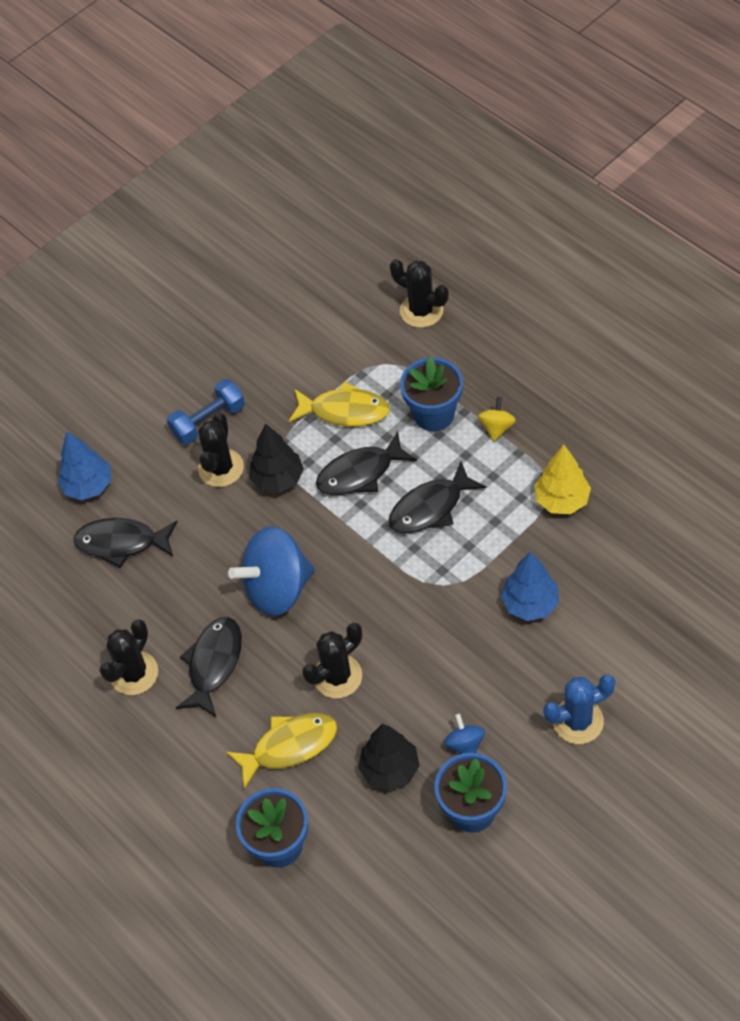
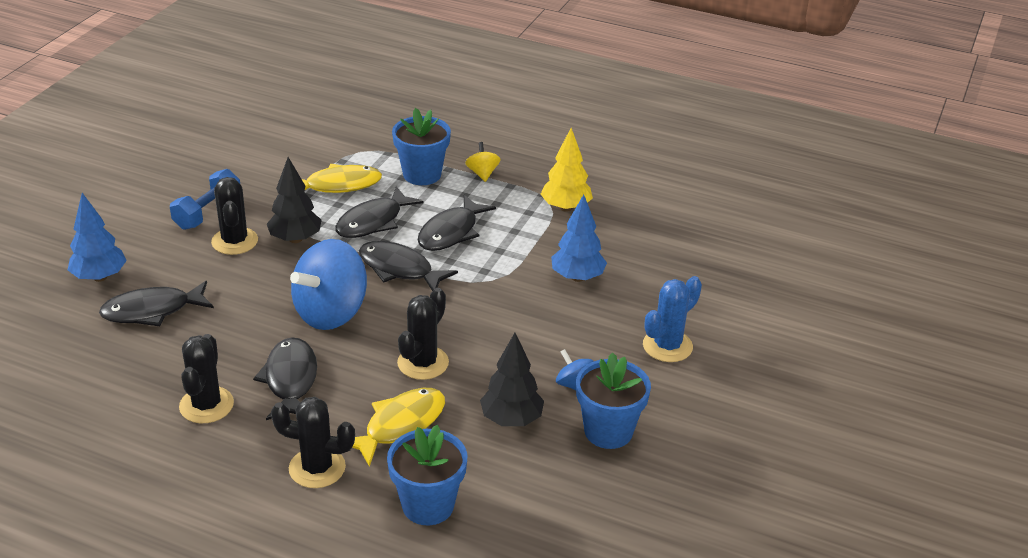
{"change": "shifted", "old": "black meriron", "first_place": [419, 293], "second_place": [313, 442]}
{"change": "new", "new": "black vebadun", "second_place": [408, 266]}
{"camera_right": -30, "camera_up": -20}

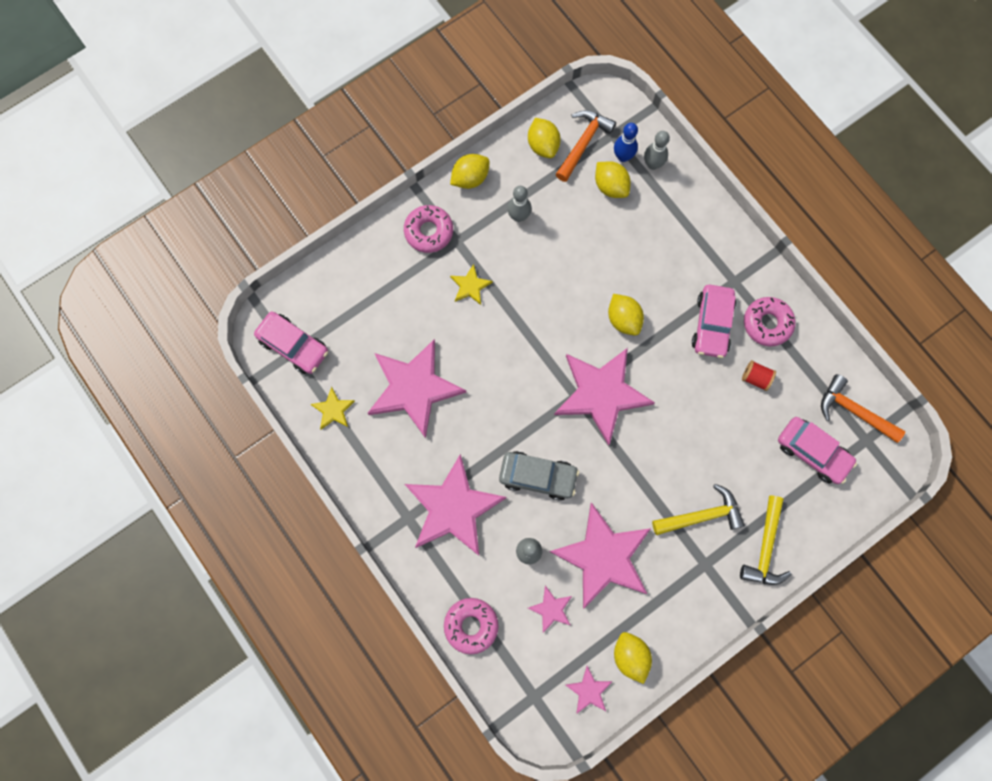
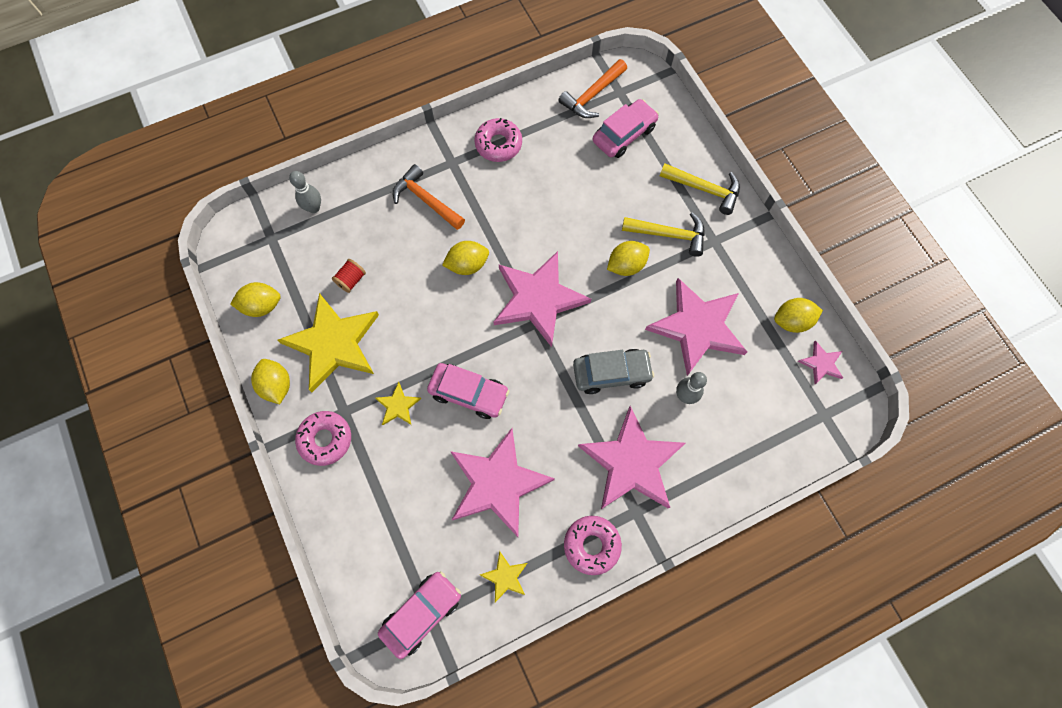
{"change": "shifted", "old": "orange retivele", "first_place": [585, 146], "second_place": [429, 197]}
{"change": "gone", "old": "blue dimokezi", "first_place": [626, 142]}
{"change": "shifted", "old": "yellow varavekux", "first_place": [613, 179], "second_place": [628, 258]}
{"change": "swapped", "old": "grey dimokezi", "new": "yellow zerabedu", "first_place": [519, 204], "second_place": [328, 342]}
{"change": "shifted", "old": "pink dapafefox", "first_place": [714, 321], "second_place": [468, 391]}
{"change": "shifted", "old": "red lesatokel", "first_place": [759, 375], "second_place": [349, 276]}
{"change": "rotated", "old": "grey dapafefox", "first_place": [539, 476], "second_place": [613, 371], "degrees": 60}
{"change": "rotated", "old": "yellow retivele", "first_place": [698, 509], "second_place": [663, 234], "degrees": 105}
{"change": "gone", "old": "pink zerabedu", "first_place": [550, 609]}
{"change": "shifted", "old": "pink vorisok", "first_place": [471, 626], "second_place": [593, 545]}
{"camera_right": -80, "camera_up": -5}

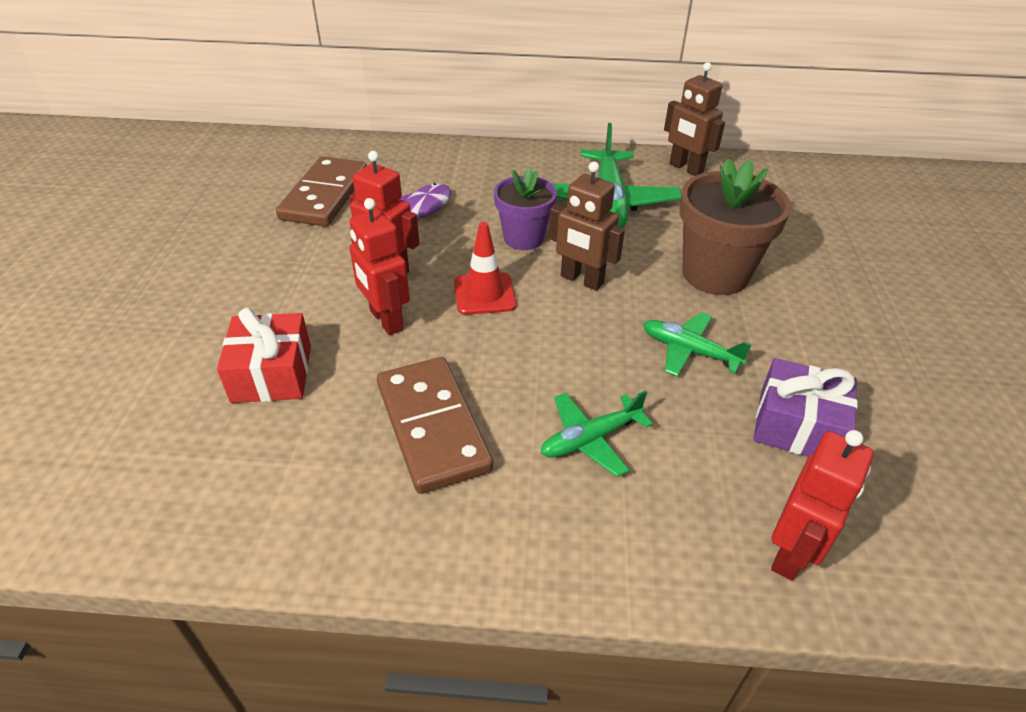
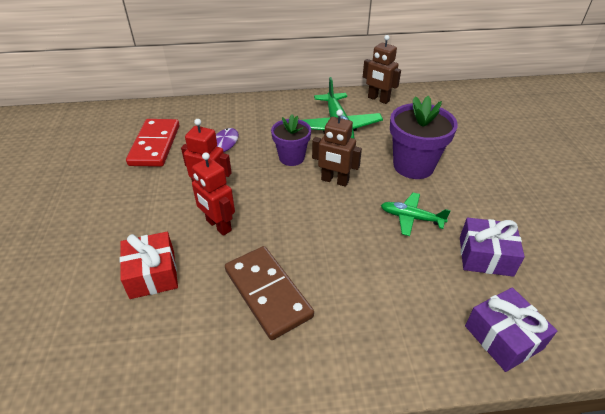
{"change": "repainted", "old": "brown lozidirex", "new": "red lozidirex", "first_place": [321, 191], "second_place": [152, 143]}
{"change": "repainted", "old": "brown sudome", "new": "purple sudome", "first_place": [735, 227], "second_place": [424, 137]}
{"change": "gone", "old": "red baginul", "first_place": [485, 268]}
{"change": "gone", "old": "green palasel", "first_place": [597, 433]}
{"change": "swapped", "old": "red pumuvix", "new": "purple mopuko", "first_place": [822, 505], "second_place": [511, 329]}
{"camera_right": -10, "camera_up": 0}

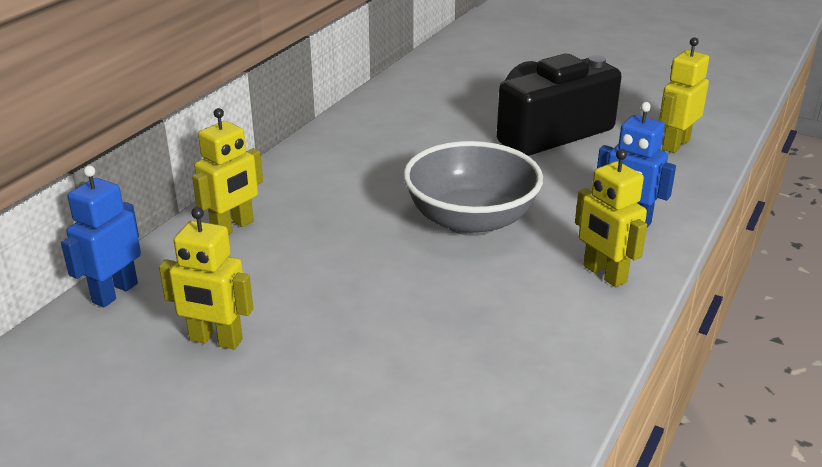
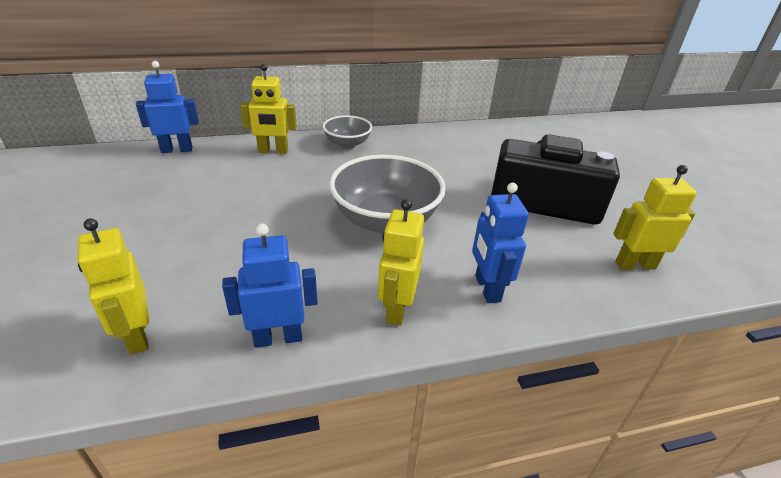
{"change": "shifted", "old": "yellow pumuvix", "first_place": [206, 278], "second_place": [113, 286]}
{"change": "new", "new": "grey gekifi", "second_place": [347, 131]}
{"change": "new", "new": "blue pumuvix", "second_place": [270, 286]}
{"camera_right": 45, "camera_up": 5}

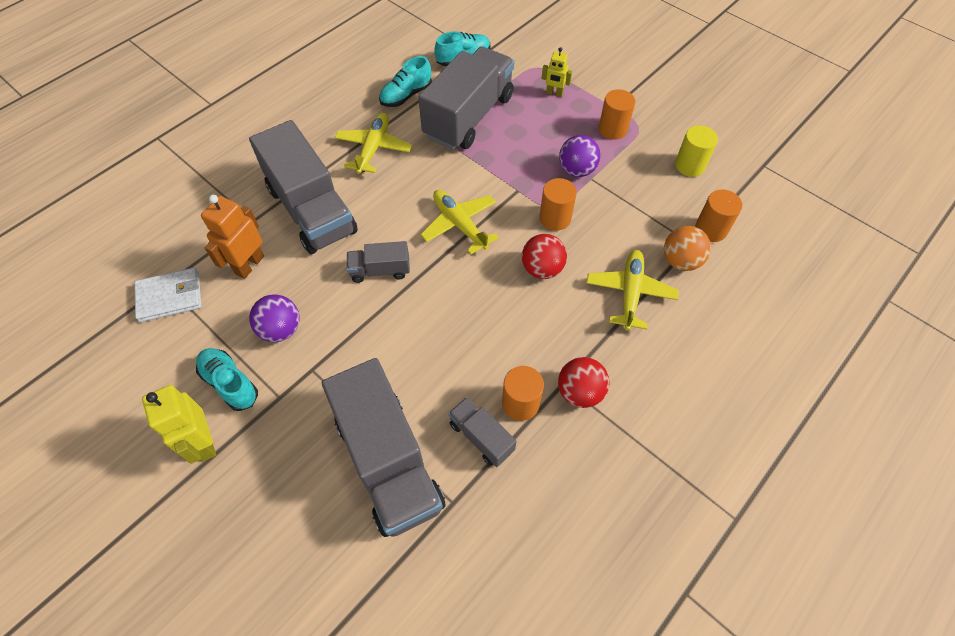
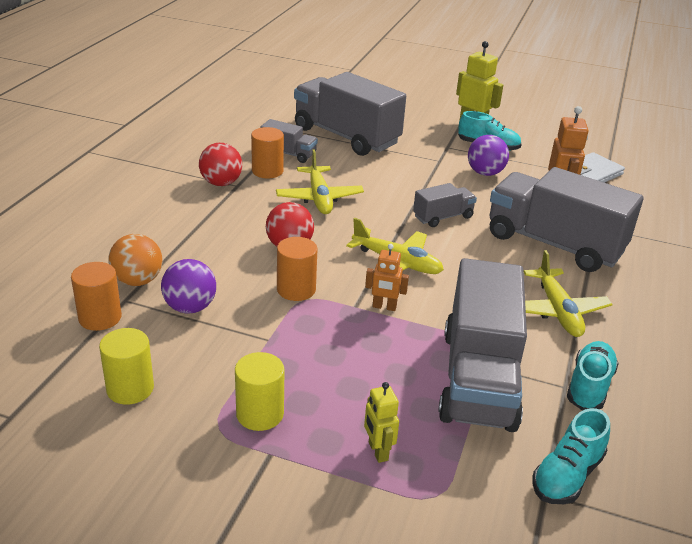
{"change": "rotated", "old": "yellow pumuvix", "first_place": [557, 72], "second_place": [381, 422], "degrees": -105}
{"change": "repainted", "old": "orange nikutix", "new": "yellow nikutix", "first_place": [617, 114], "second_place": [259, 391]}
{"change": "shifted", "old": "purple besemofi", "first_place": [580, 156], "second_place": [188, 286]}
{"change": "shifted", "old": "yellow palasel", "first_place": [632, 290], "second_place": [320, 182]}
{"change": "new", "new": "orange pumuvix", "second_place": [387, 277]}
{"camera_right": 155, "camera_up": -25}

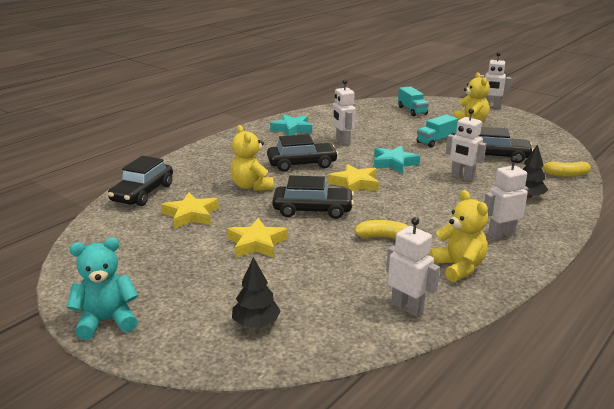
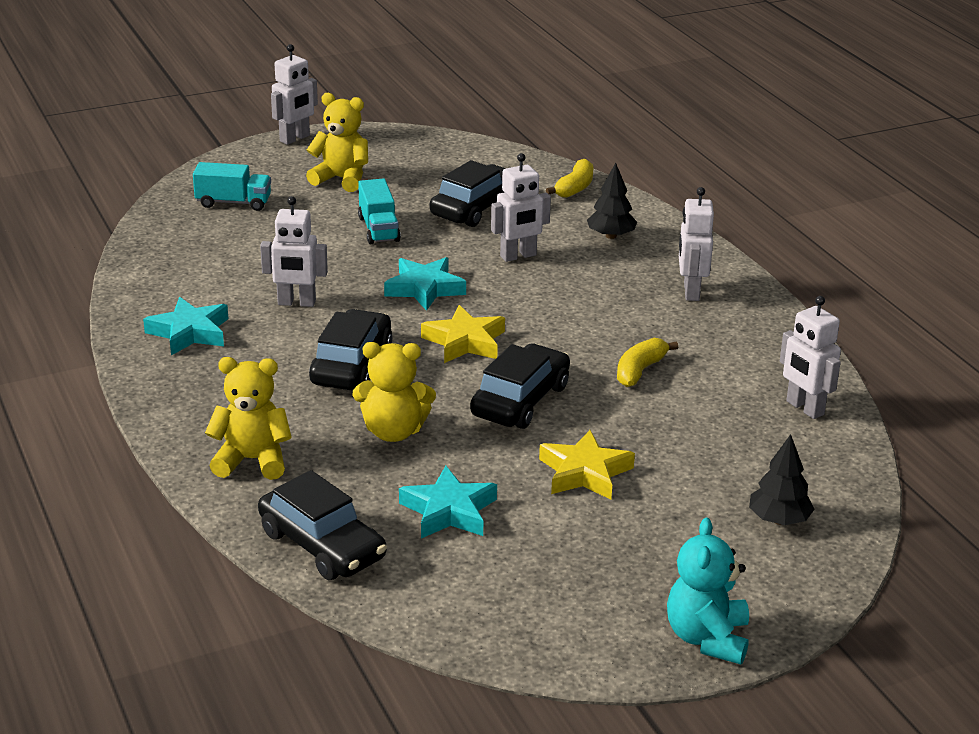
{"change": "shifted", "old": "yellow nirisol", "first_place": [458, 236], "second_place": [248, 418]}
{"change": "repainted", "old": "yellow zerabedu", "new": "turquoise zerabedu", "first_place": [190, 210], "second_place": [448, 502]}
{"change": "rotated", "old": "white pumuvix", "first_place": [413, 267], "second_place": [810, 357], "degrees": -105}
{"camera_right": -65, "camera_up": 5}

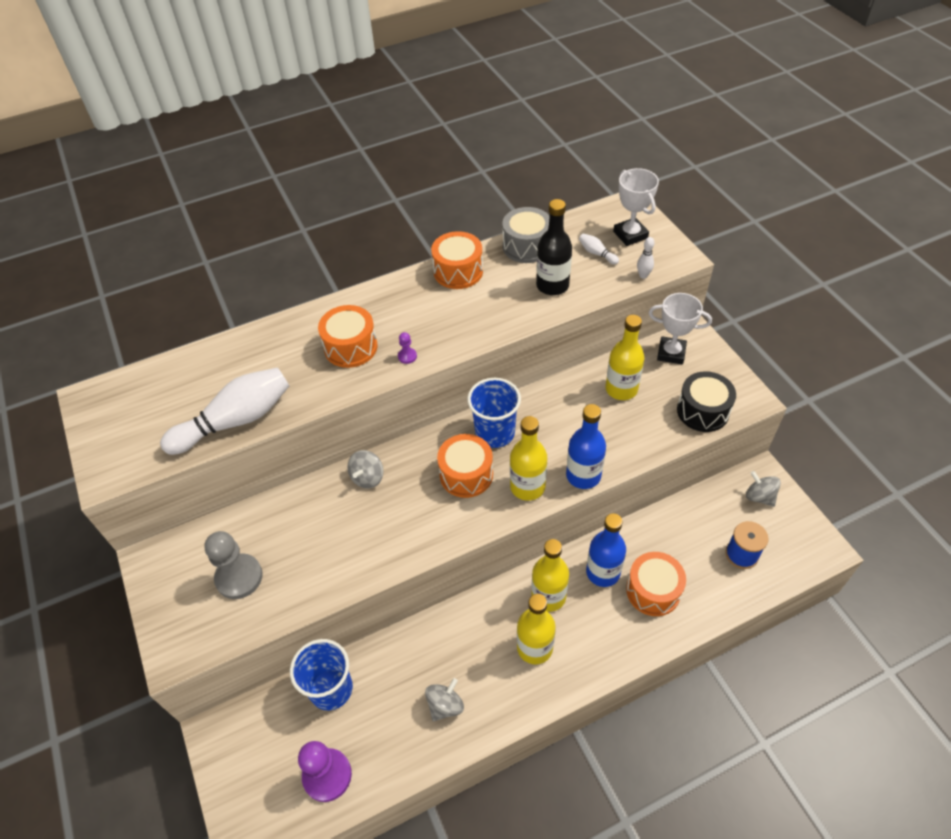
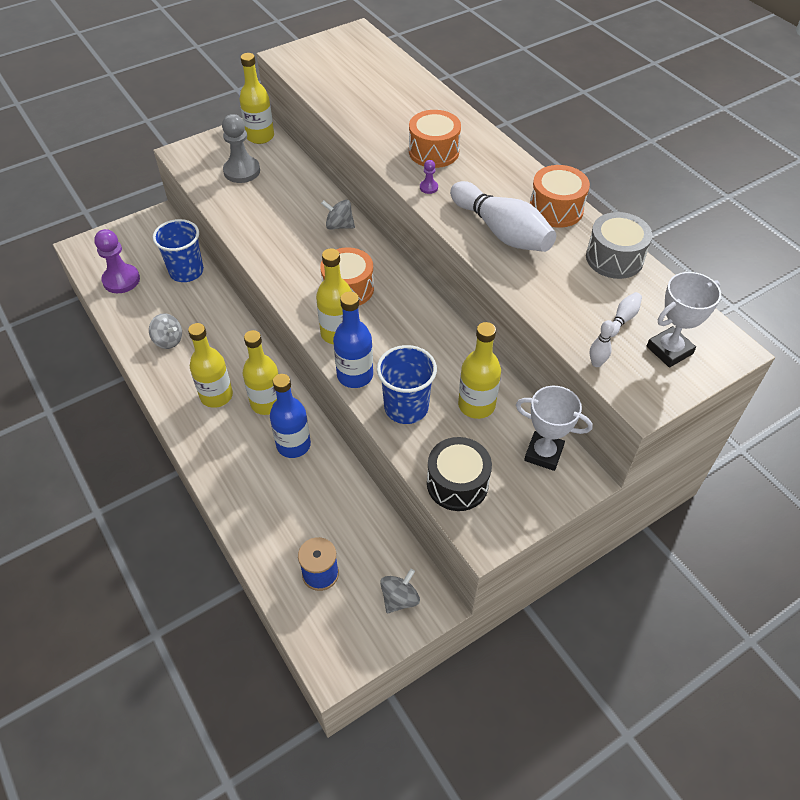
{"change": "gone", "old": "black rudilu", "first_place": [554, 247]}
{"change": "rotated", "old": "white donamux", "first_place": [680, 329], "second_place": [554, 428], "degrees": -75}
{"change": "shifted", "old": "white dimokezi", "first_place": [224, 411], "second_place": [503, 216]}
{"change": "shifted", "old": "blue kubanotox", "first_place": [494, 413], "second_place": [407, 384]}
{"change": "gone", "old": "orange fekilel", "first_place": [656, 584]}
{"change": "new", "new": "yellow rudilu", "second_place": [257, 98]}
{"camera_right": 80, "camera_up": 0}

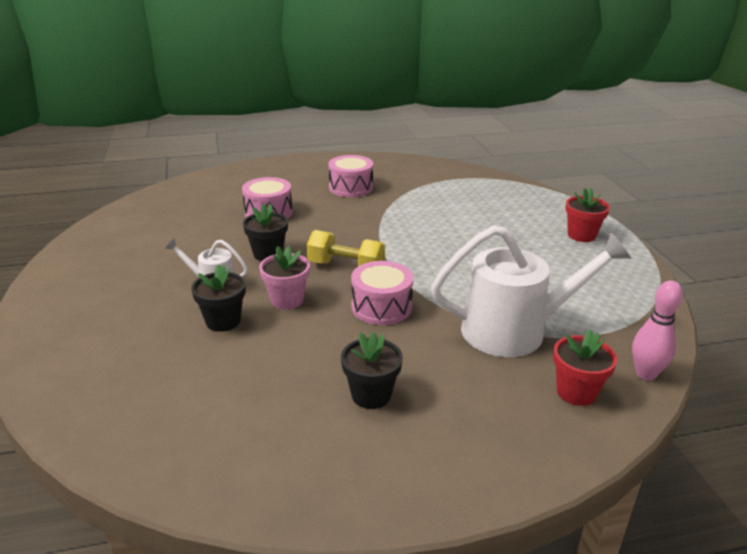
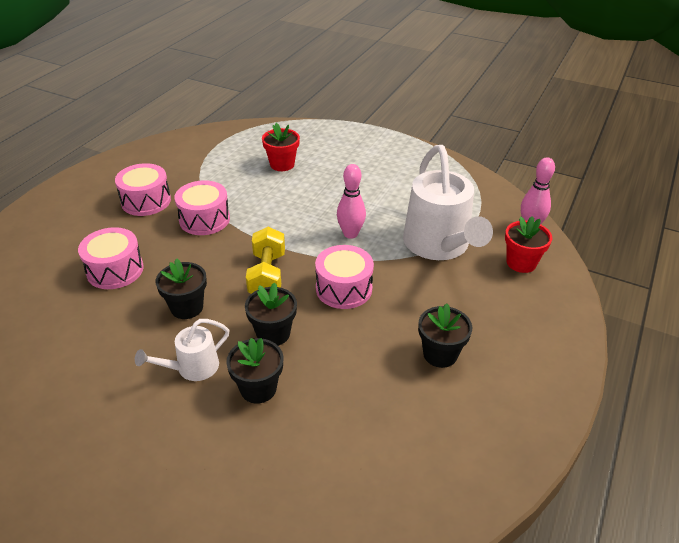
{"change": "shifted", "old": "red sudome", "first_place": [588, 215], "second_place": [281, 147]}
{"change": "rotated", "old": "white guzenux", "first_place": [531, 291], "second_place": [448, 202], "degrees": 135}
{"change": "rotated", "old": "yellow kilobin", "first_place": [346, 248], "second_place": [265, 260], "degrees": -60}
{"change": "repainted", "old": "pink sudome", "new": "black sudome", "first_place": [284, 277], "second_place": [271, 314]}
{"change": "new", "new": "pink dimokezi", "second_place": [351, 201]}
{"change": "new", "new": "pink fekilel", "second_place": [202, 207]}
{"camera_right": -50, "camera_up": 10}

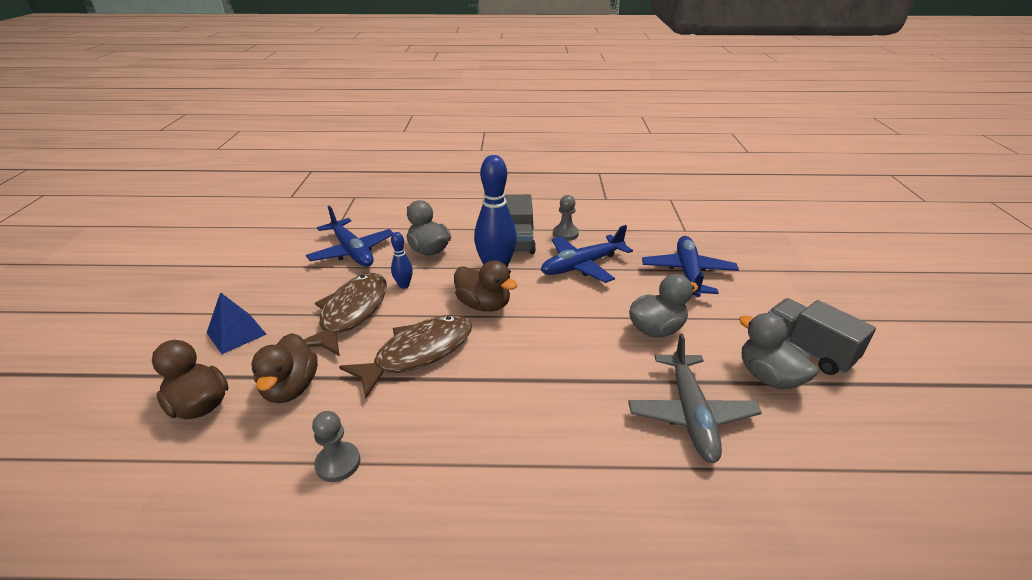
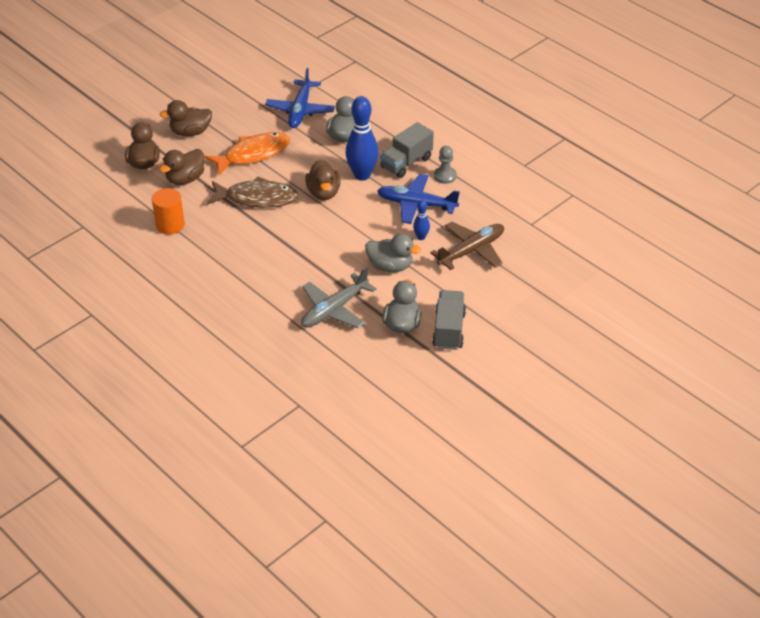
{"change": "shifted", "old": "blue dimokezi", "first_place": [402, 260], "second_place": [421, 220]}
{"change": "repainted", "old": "blue palasel", "new": "brown palasel", "first_place": [690, 266], "second_place": [467, 246]}
{"change": "repainted", "old": "brown vebadun", "new": "orange vebadun", "first_place": [345, 314], "second_place": [247, 154]}
{"change": "swapped", "old": "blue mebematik", "new": "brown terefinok", "first_place": [237, 323], "second_place": [186, 118]}
{"change": "swapped", "old": "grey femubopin", "new": "orange nikutix", "first_place": [336, 446], "second_place": [168, 211]}
{"camera_right": 45, "camera_up": 10}

